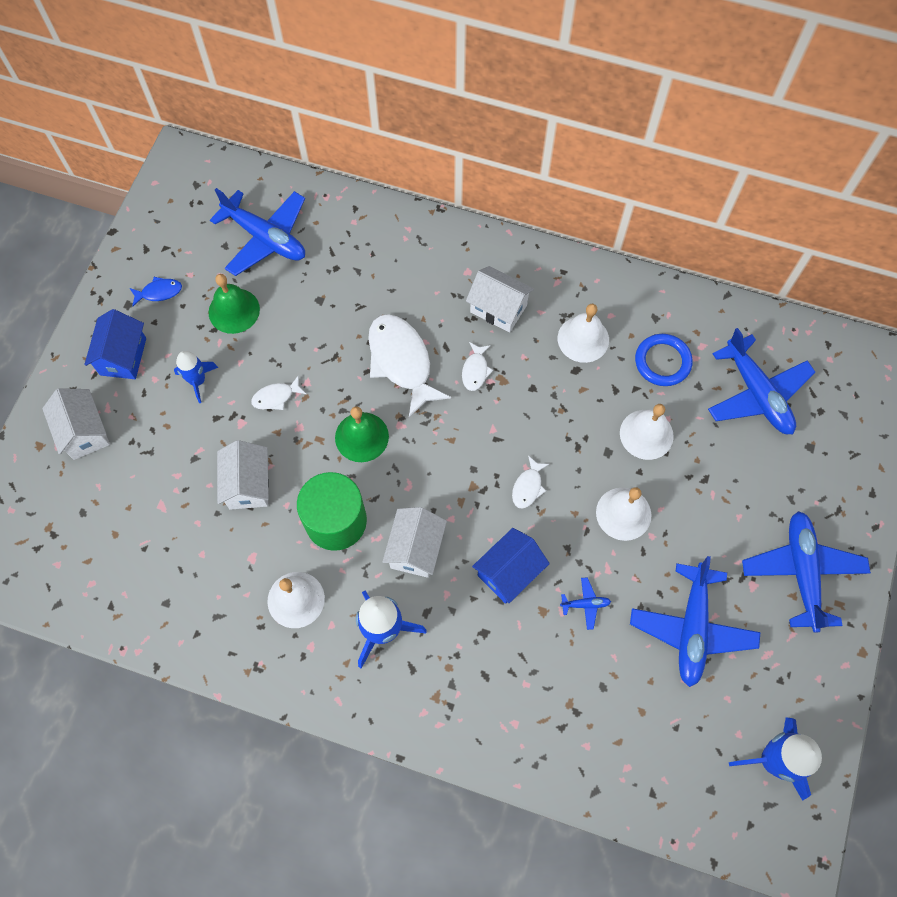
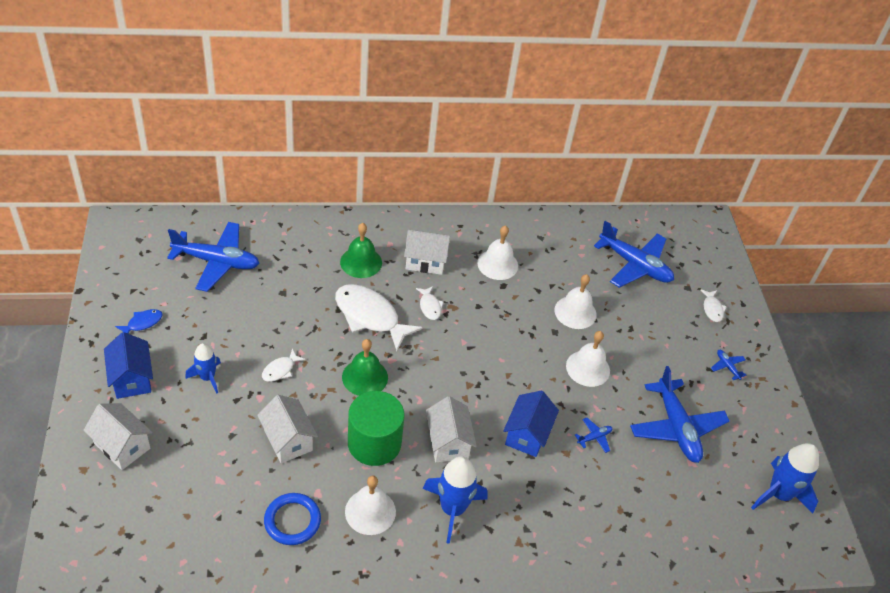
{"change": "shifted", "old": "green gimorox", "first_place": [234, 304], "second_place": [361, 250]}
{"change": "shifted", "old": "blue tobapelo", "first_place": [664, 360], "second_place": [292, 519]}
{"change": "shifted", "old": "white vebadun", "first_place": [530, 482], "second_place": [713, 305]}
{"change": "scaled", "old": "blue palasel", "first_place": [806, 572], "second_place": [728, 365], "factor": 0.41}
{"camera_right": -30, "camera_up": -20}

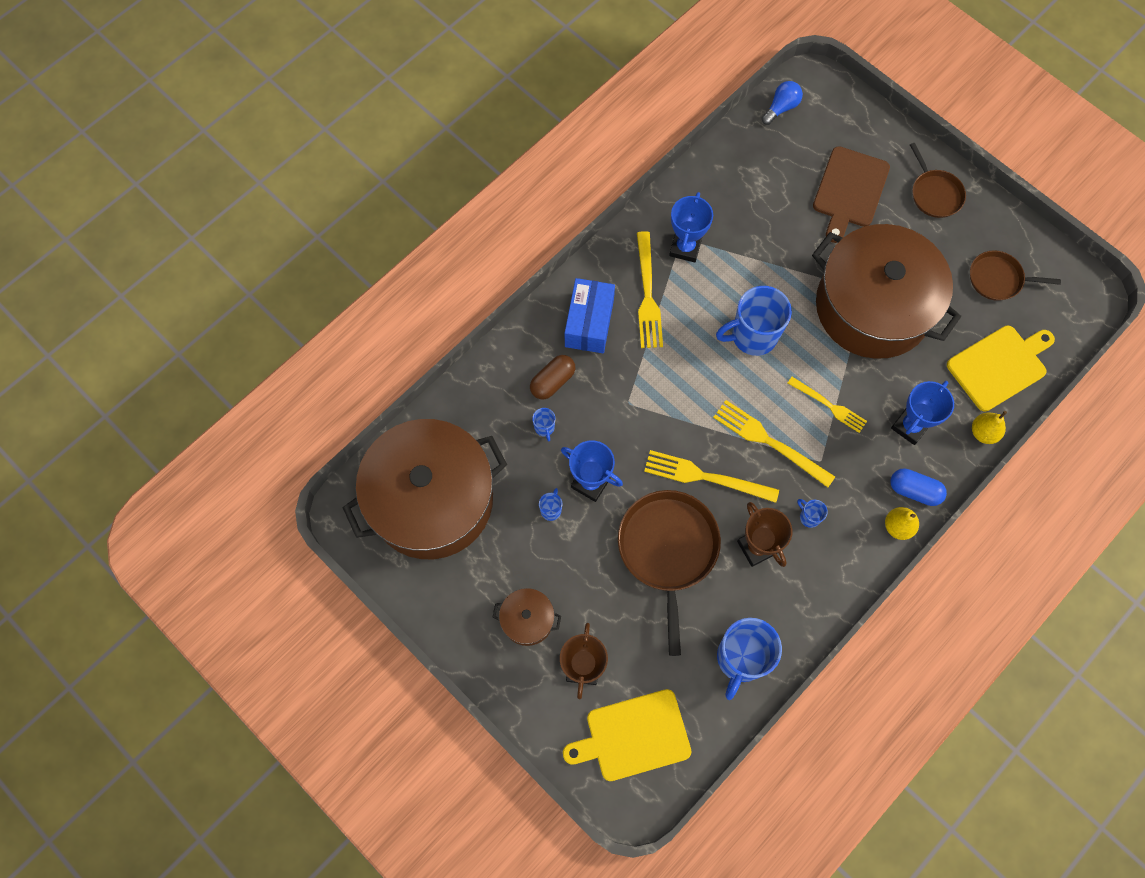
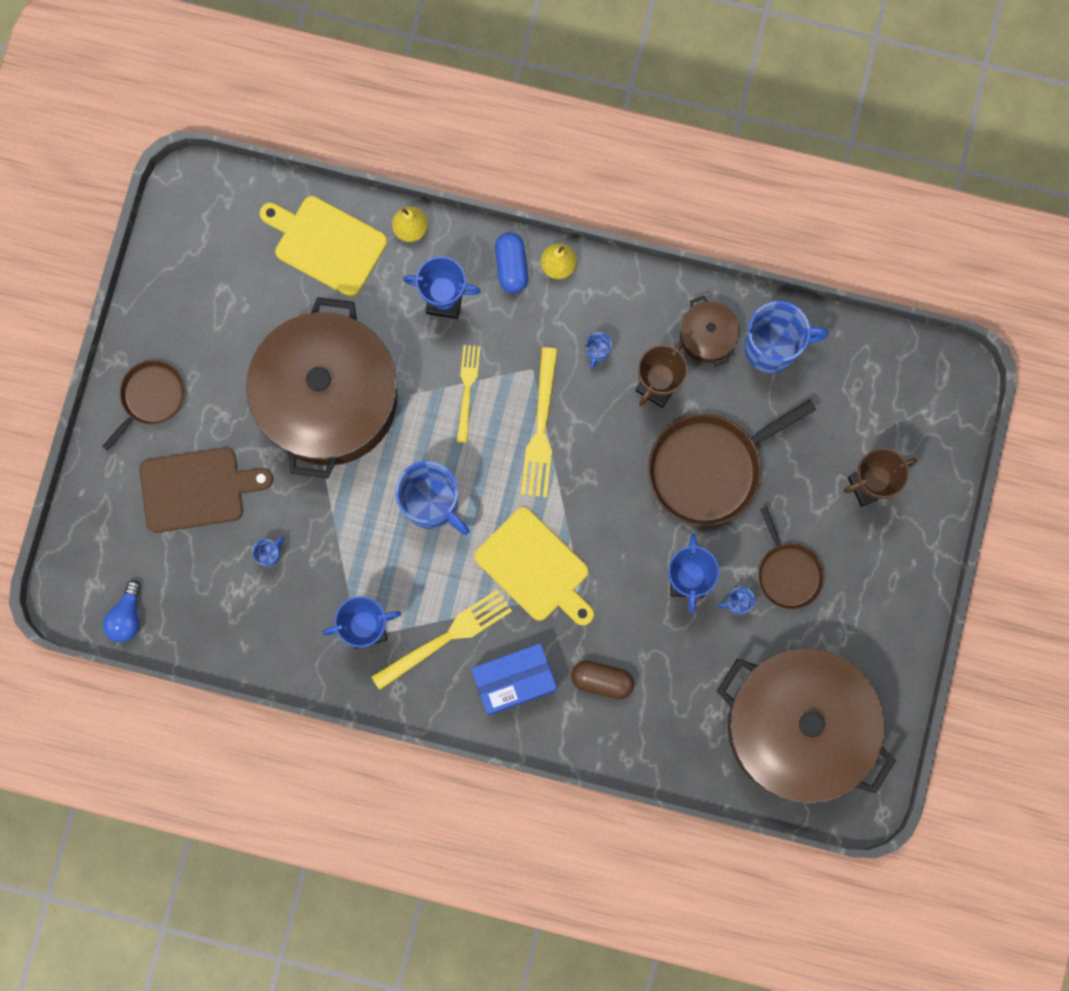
{"change": "rotated", "old": "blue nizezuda", "first_place": [782, 103], "second_place": [122, 611], "degrees": -90}
{"change": "shifted", "old": "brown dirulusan", "first_place": [1015, 275], "second_place": [791, 558]}
{"change": "shifted", "old": "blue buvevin", "first_place": [543, 425], "second_place": [268, 552]}
{"change": "gone", "old": "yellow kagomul", "first_place": [711, 476]}
{"change": "shifted", "old": "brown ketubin", "first_place": [527, 617], "second_place": [710, 331]}
{"change": "shifted", "old": "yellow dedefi", "first_place": [627, 735], "second_place": [534, 566]}
{"camera_right": -120, "camera_up": 10}

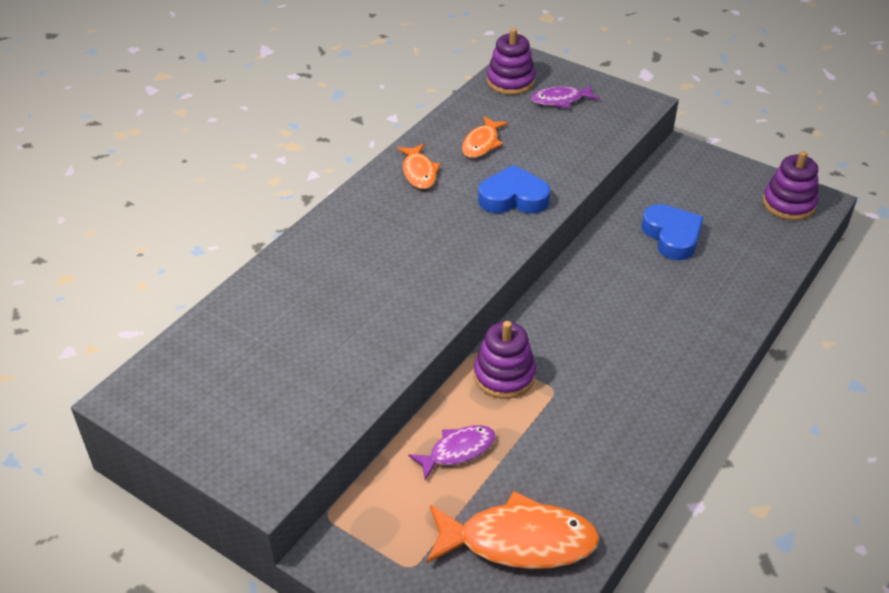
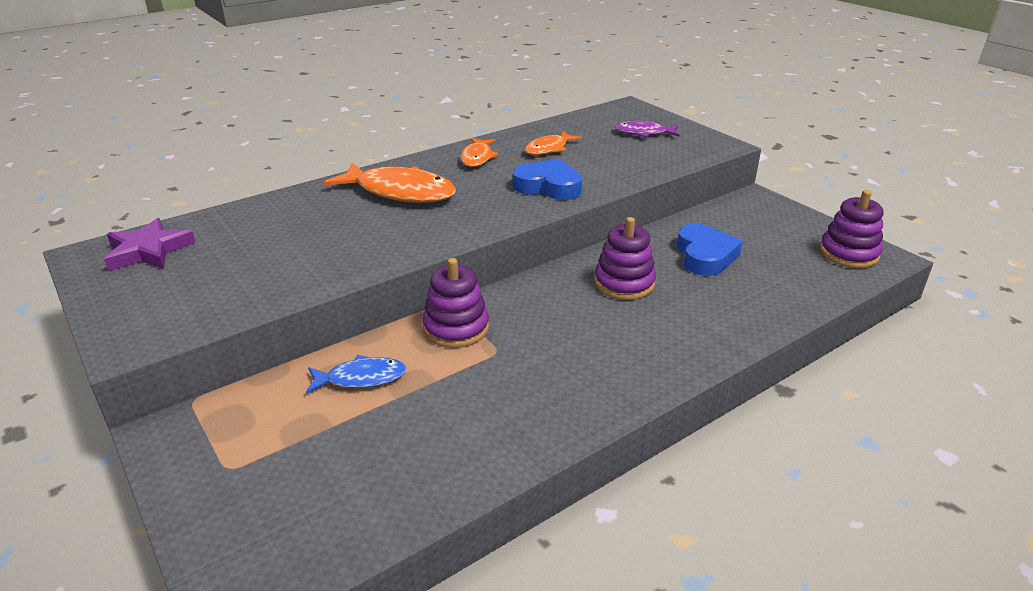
{"change": "shifted", "old": "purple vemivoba", "first_place": [511, 61], "second_place": [625, 258]}
{"change": "repainted", "old": "purple vebadun", "new": "blue vebadun", "first_place": [452, 452], "second_place": [356, 374]}
{"change": "shifted", "old": "orange vebadun", "first_place": [513, 530], "second_place": [390, 182]}
{"change": "new", "new": "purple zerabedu", "second_place": [149, 244]}
{"camera_right": 20, "camera_up": -10}

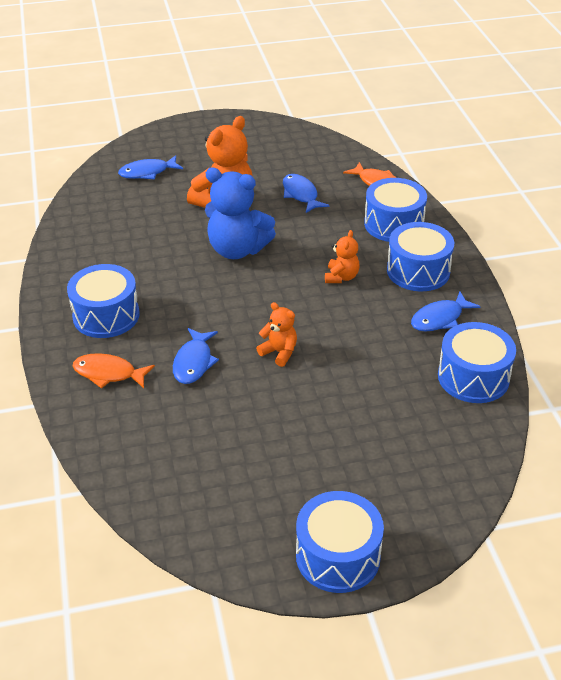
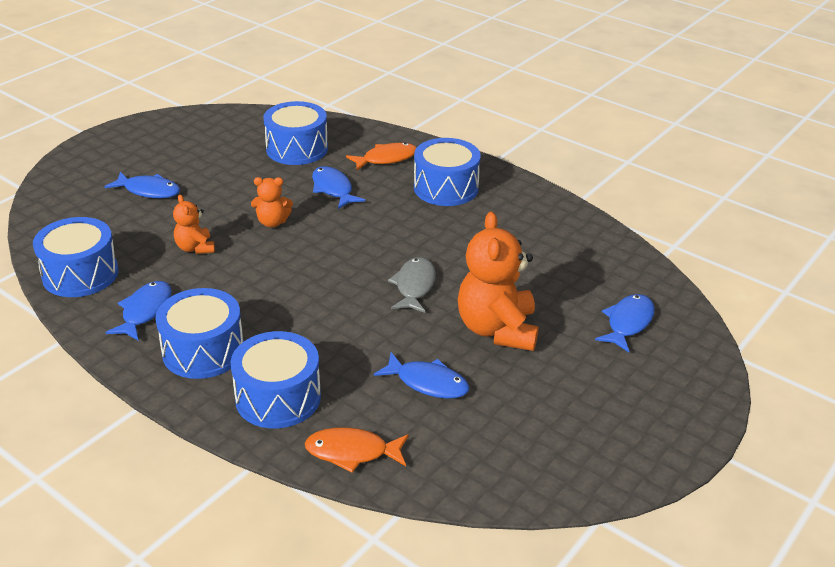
{"change": "swapped", "old": "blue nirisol", "new": "grey vebadun", "first_place": [240, 213], "second_place": [412, 285]}
{"change": "shifted", "old": "orange nirisol", "first_place": [342, 256], "second_place": [194, 224]}
{"change": "shifted", "old": "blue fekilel", "first_place": [340, 542], "second_place": [296, 133]}
{"change": "new", "new": "blue vebadun", "second_place": [142, 185]}
{"camera_right": 140, "camera_up": -5}

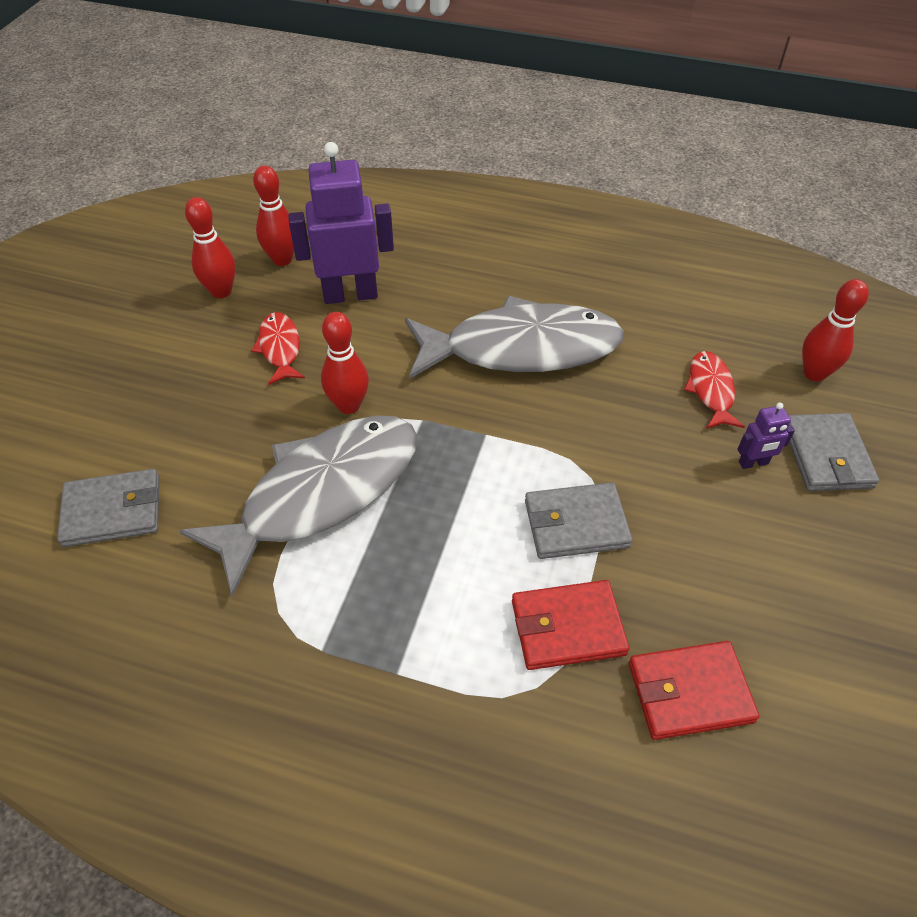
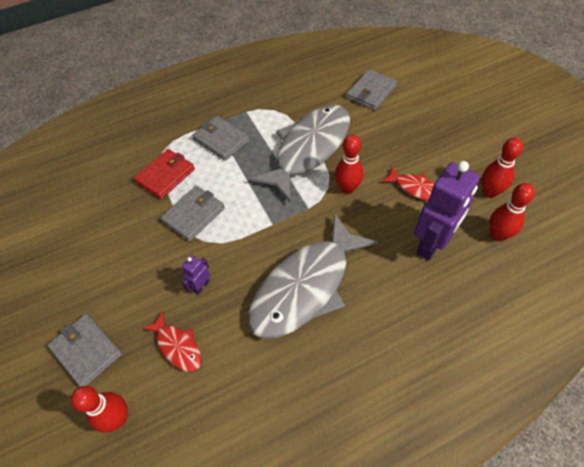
{"change": "shifted", "old": "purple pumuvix", "first_place": [766, 435], "second_place": [195, 275]}
{"change": "rotated", "old": "grey vebadun", "first_place": [298, 506], "second_place": [299, 153], "degrees": -150}
{"change": "gone", "old": "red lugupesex", "first_place": [694, 690]}
{"change": "new", "new": "grey lugupesex", "second_place": [221, 138]}
{"camera_right": 140, "camera_up": 5}

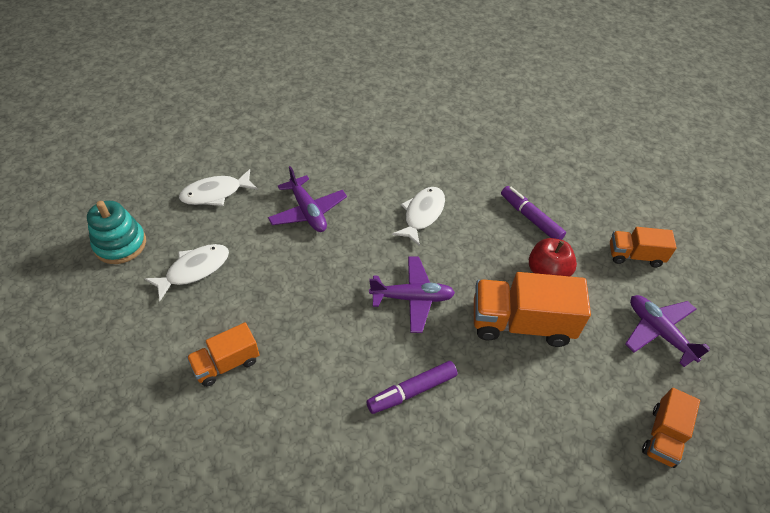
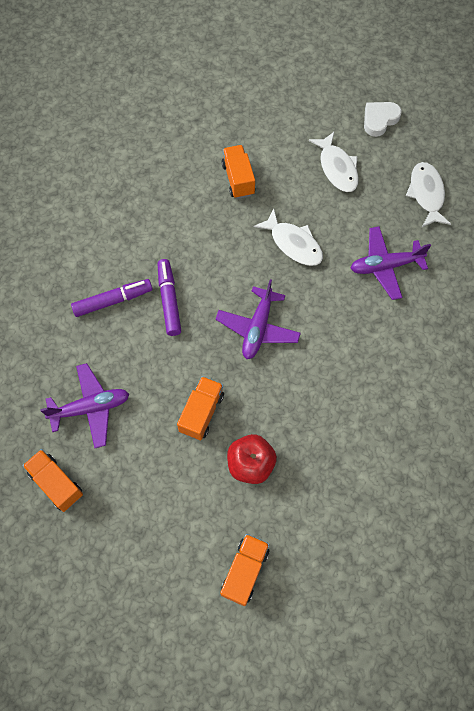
{"change": "shifted", "old": "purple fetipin", "first_place": [533, 213], "second_place": [111, 298]}
{"change": "shifted", "old": "white vebadun", "first_place": [418, 216], "second_place": [288, 237]}
{"change": "swapped", "old": "turquoise vemivoba", "new": "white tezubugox", "first_place": [116, 232], "second_place": [383, 119]}
{"change": "scaled", "old": "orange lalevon", "first_place": [532, 309], "second_place": [200, 408], "factor": 0.59}
{"change": "shifted", "old": "purple palasel", "first_place": [667, 331], "second_place": [84, 405]}
{"camera_right": 110, "camera_up": 15}

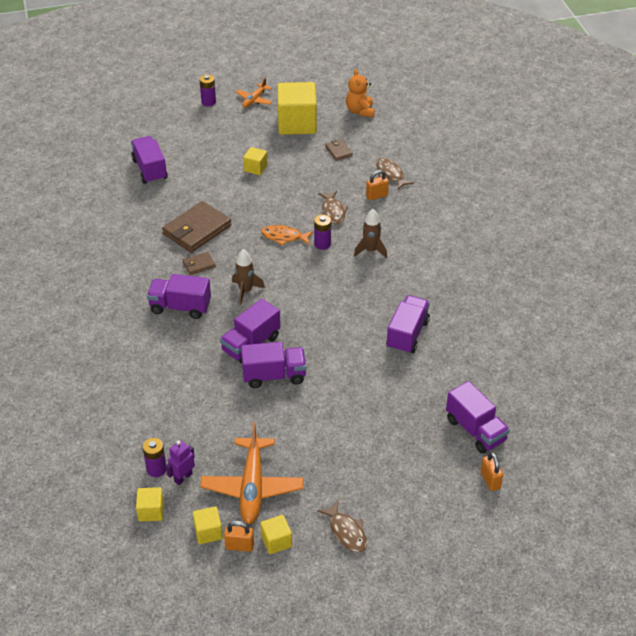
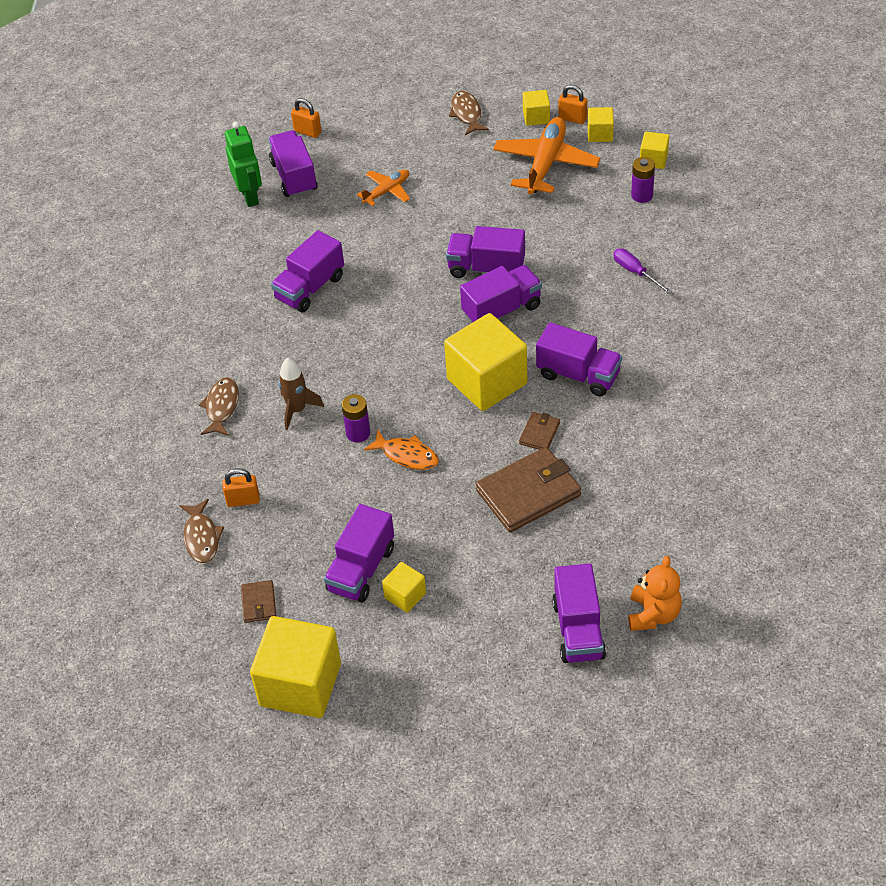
{"change": "shifted", "old": "orange nirisol", "first_place": [360, 93], "second_place": [655, 593]}
{"change": "gone", "old": "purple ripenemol", "first_place": [207, 90]}
{"change": "shifted", "old": "orange palasel", "first_place": [254, 93], "second_place": [383, 188]}
{"change": "shifted", "old": "brown vebadun", "first_place": [333, 208], "second_place": [219, 406]}
{"change": "swapped", "old": "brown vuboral", "new": "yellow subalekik", "first_place": [248, 277], "second_place": [486, 362]}
{"change": "rotated", "old": "brown lugupesex", "first_place": [199, 263], "second_place": [539, 431], "degrees": -60}
{"change": "gone", "old": "purple pumuvix", "first_place": [180, 462]}
{"change": "rotated", "old": "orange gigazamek", "first_place": [491, 471], "second_place": [306, 118], "degrees": -60}
{"change": "new", "new": "green pumuvix", "second_place": [243, 164]}
{"change": "new", "new": "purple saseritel", "second_place": [642, 271]}
{"change": "new", "new": "purple lalevon", "second_place": [359, 553]}
{"camera_right": -160, "camera_up": 5}

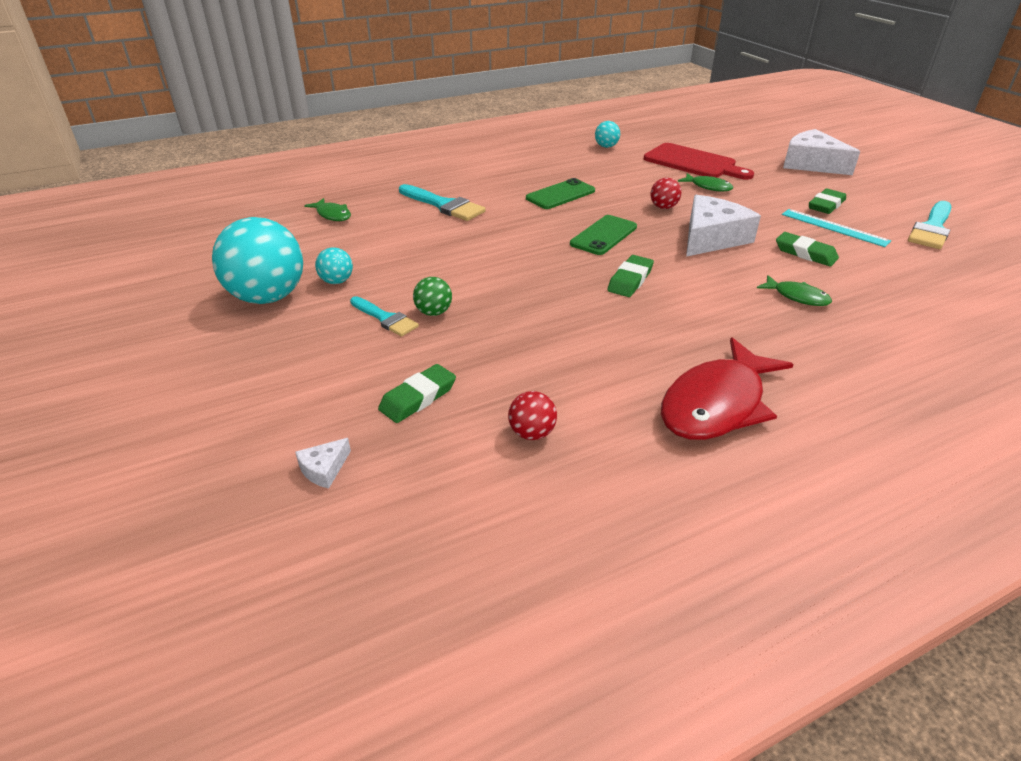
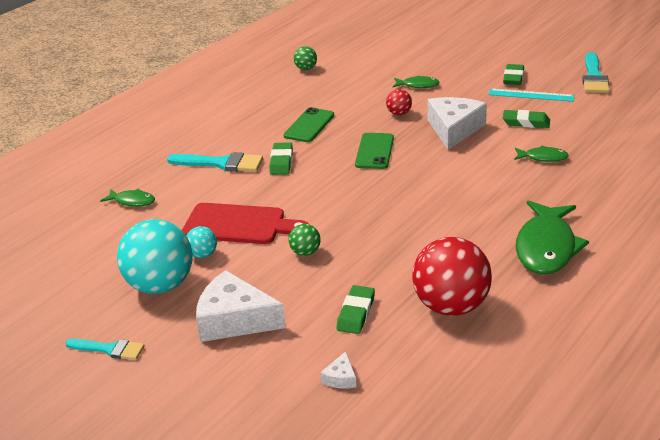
{"change": "repainted", "old": "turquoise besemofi", "new": "green besemofi", "first_place": [607, 134], "second_place": [305, 58]}
{"change": "shifted", "old": "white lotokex", "first_place": [821, 152], "second_place": [241, 306]}
{"change": "shifted", "old": "red dedefi", "first_place": [699, 161], "second_place": [245, 223]}
{"change": "shifted", "old": "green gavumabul", "first_place": [630, 276], "second_place": [281, 158]}
{"change": "shifted", "old": "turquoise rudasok", "first_place": [384, 316], "second_place": [105, 349]}
{"change": "repainted", "old": "red vebadun", "new": "green vebadun", "first_place": [727, 388], "second_place": [552, 237]}
{"change": "scaled", "old": "red besemofi", "first_place": [532, 415], "second_place": [452, 276], "factor": 2.22}
{"camera_right": -25, "camera_up": -5}

